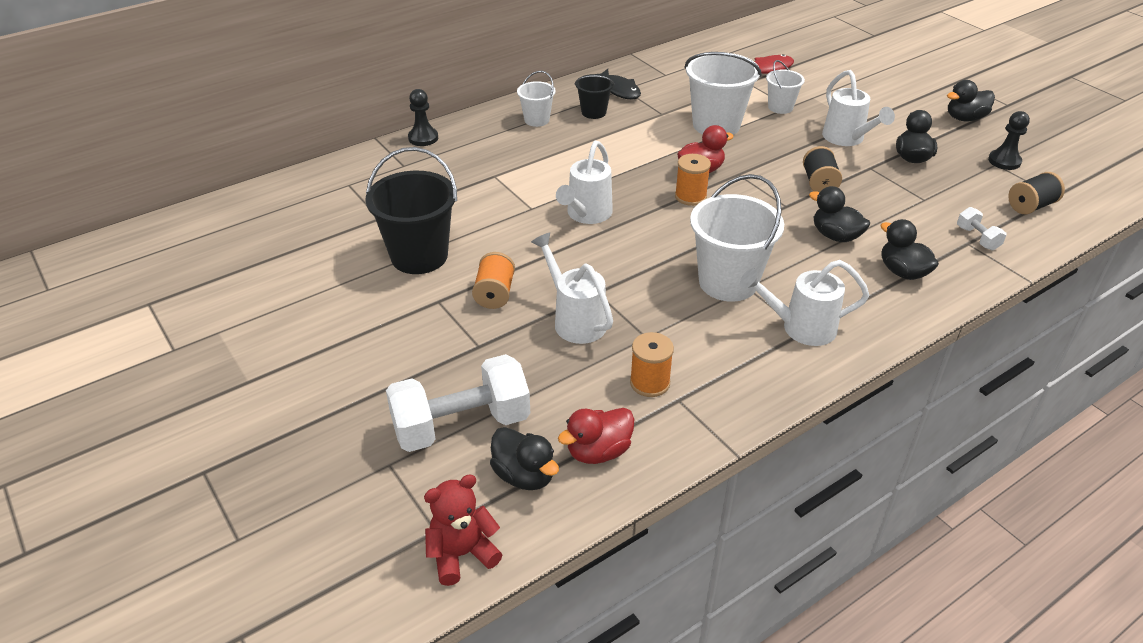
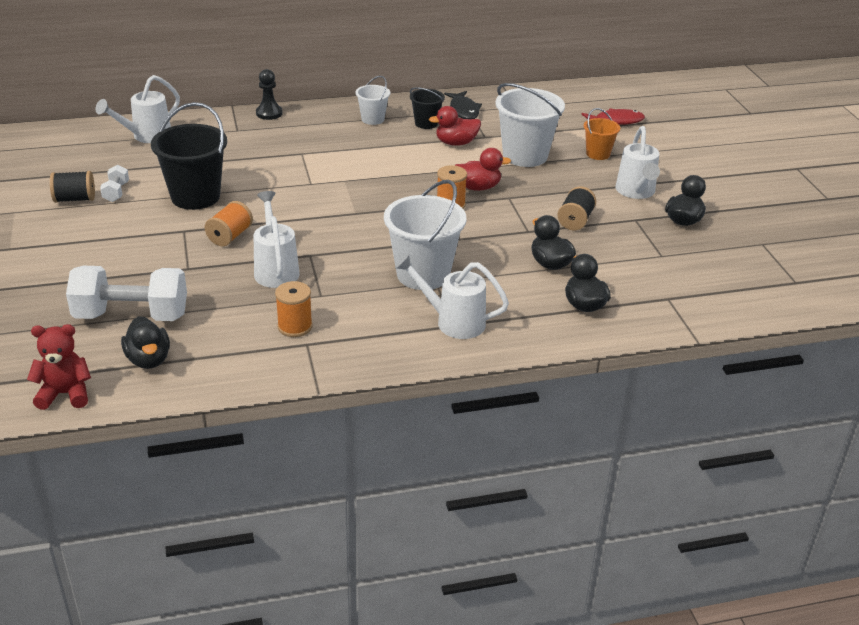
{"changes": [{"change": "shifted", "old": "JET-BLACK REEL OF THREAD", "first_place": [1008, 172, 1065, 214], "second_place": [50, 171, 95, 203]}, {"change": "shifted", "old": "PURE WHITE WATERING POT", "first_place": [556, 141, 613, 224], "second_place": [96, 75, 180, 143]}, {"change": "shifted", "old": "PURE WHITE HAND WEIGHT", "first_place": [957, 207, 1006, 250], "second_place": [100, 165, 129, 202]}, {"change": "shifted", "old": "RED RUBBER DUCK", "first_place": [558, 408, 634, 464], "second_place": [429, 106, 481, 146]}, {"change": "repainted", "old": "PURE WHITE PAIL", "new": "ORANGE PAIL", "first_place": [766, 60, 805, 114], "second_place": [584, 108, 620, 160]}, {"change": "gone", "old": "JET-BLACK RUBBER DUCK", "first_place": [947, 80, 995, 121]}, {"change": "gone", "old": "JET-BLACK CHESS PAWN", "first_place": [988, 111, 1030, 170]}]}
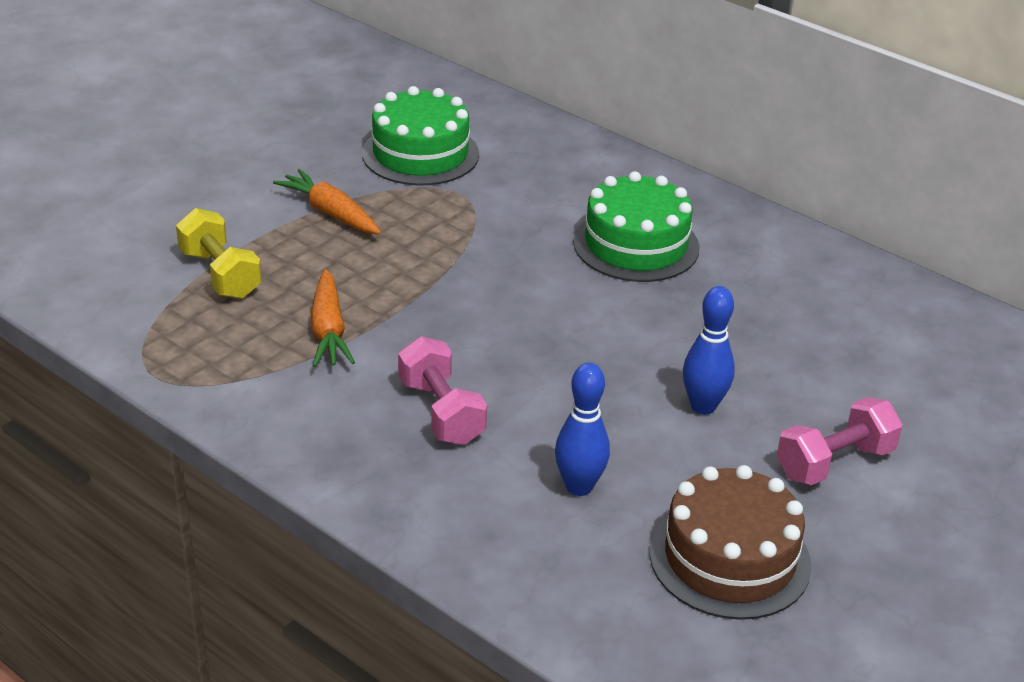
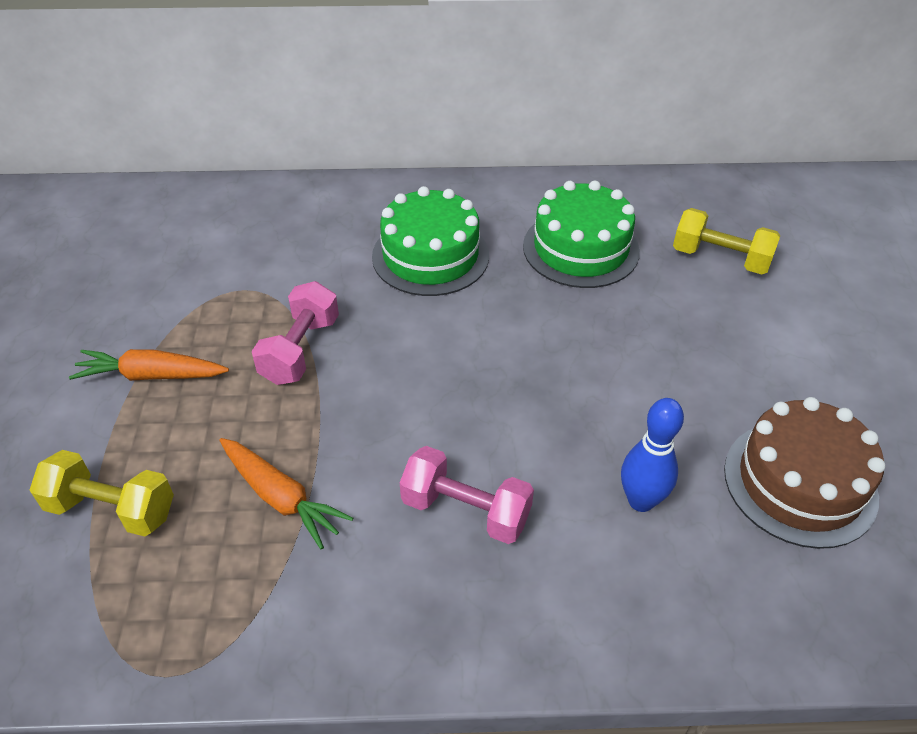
{"changes": [{"change": "shifted", "old": "ROSE-PINK HAND WEIGHT", "first_place": [777, 397, 903, 485], "second_place": [252, 281, 339, 385]}, {"change": "shifted", "old": "EMERALD GATEAU", "first_place": [362, 86, 479, 186], "second_place": [523, 181, 640, 288]}, {"change": "new", "new": "YELLOW HAND WEIGHT", "second_place": [673, 208, 780, 274]}, {"change": "gone", "old": "ROYAL BLUE TENPIN", "first_place": [683, 286, 735, 414]}]}
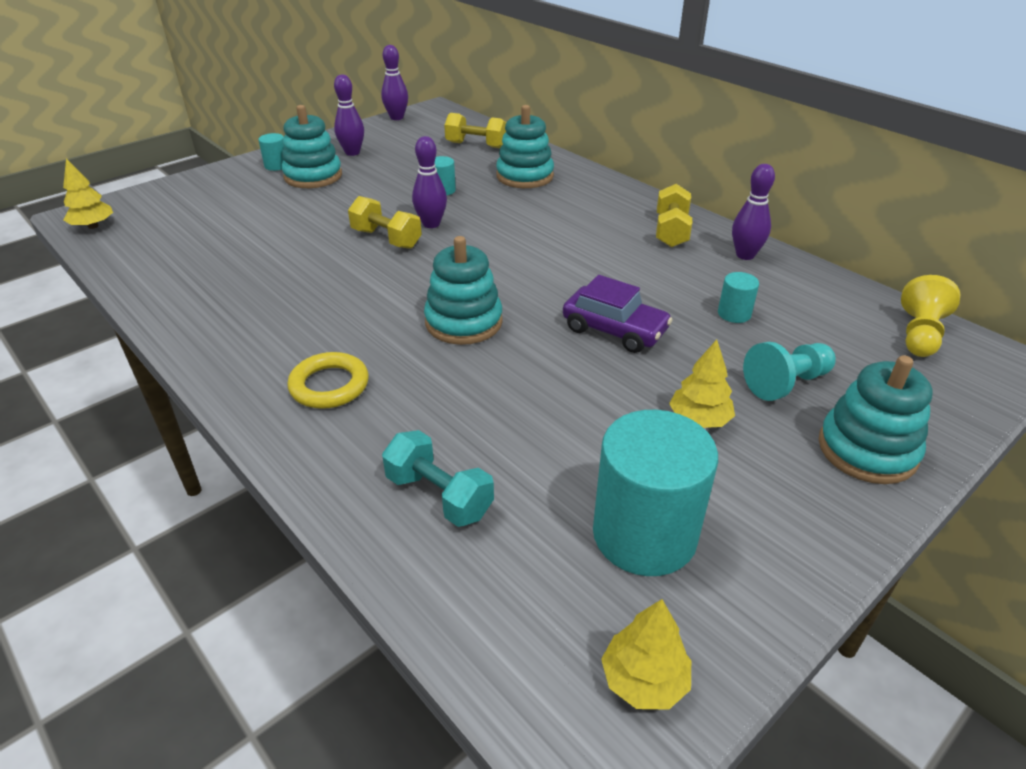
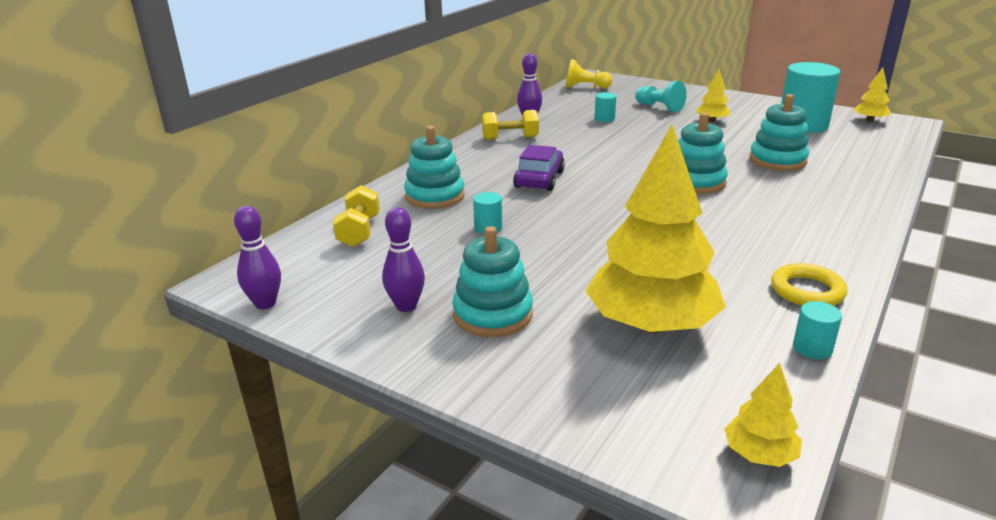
{"changes": [{"change": "shifted", "old": "ROYAL PURPLE CAR", "first_place": [563, 275, 673, 353], "second_place": [513, 145, 565, 191]}, {"change": "new", "new": "YELLOW TOY TREE", "second_place": [585, 125, 726, 333]}, {"change": "shifted", "old": "TEAL STACKING TOY", "first_place": [819, 355, 932, 484], "second_place": [749, 94, 809, 171]}, {"change": "shifted", "old": "YELLOW HOOP", "first_place": [287, 352, 369, 409], "second_place": [771, 263, 847, 306]}, {"change": "shifted", "old": "TEAL CYLINDER SHAPE", "first_place": [258, 133, 285, 171], "second_place": [793, 301, 842, 359]}, {"change": "gone", "old": "YELLOW HAND WEIGHT", "first_place": [348, 196, 422, 249]}, {"change": "gone", "old": "TEAL HAND WEIGHT", "first_place": [382, 430, 494, 527]}, {"change": "gone", "old": "ROYAL PURPLE TENPIN", "first_place": [412, 136, 447, 228]}]}
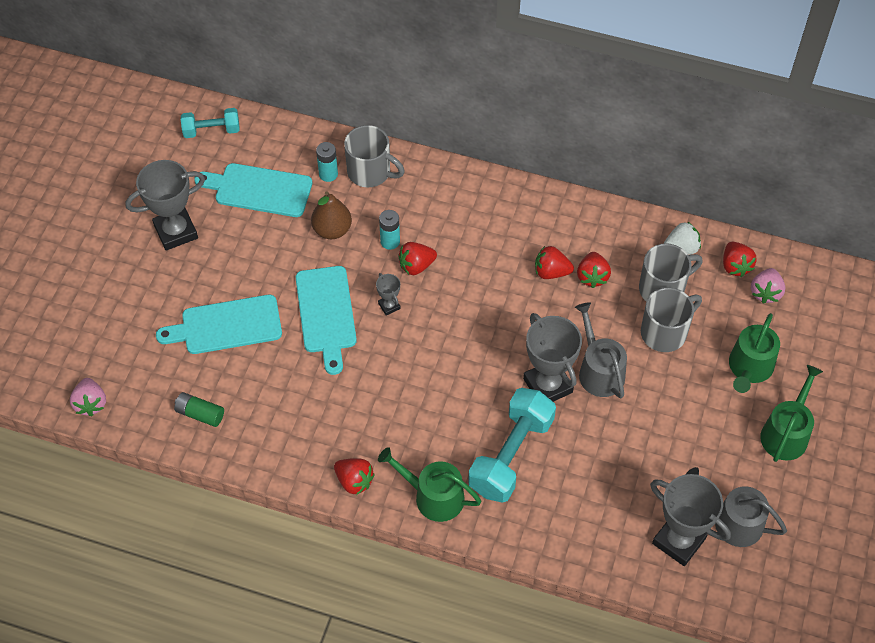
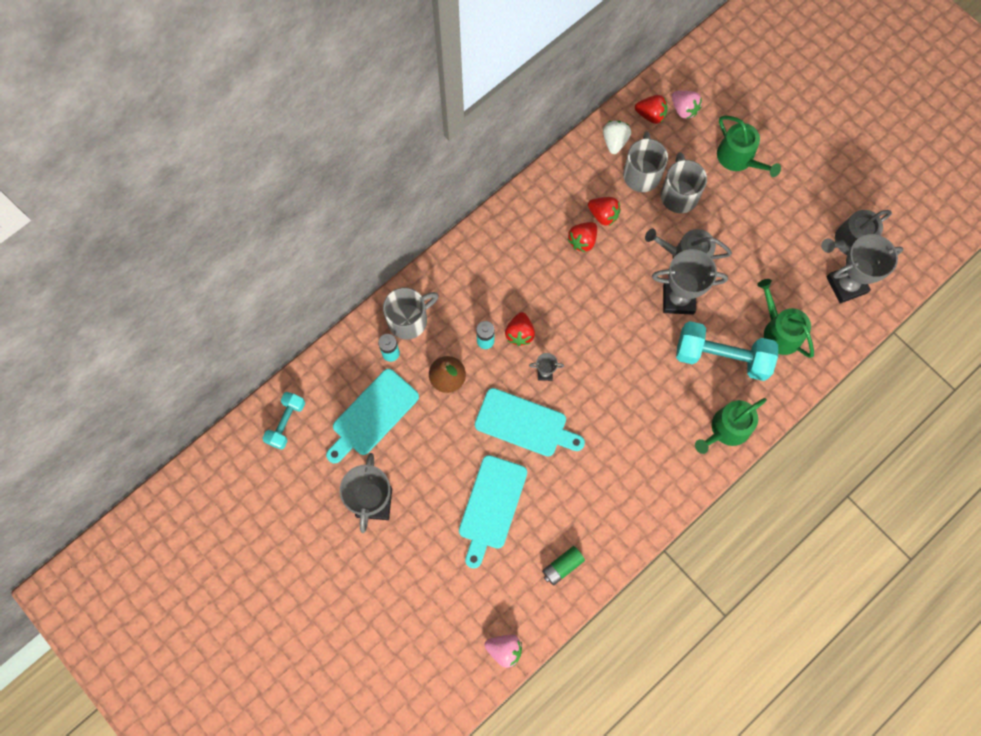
{"changes": [{"change": "rotated", "old": "TEAL HAND WEIGHT", "first_place": [468, 388, 556, 503], "second_place": [676, 321, 778, 381], "degrees": -45}, {"change": "shifted", "old": "EMERALD WATERING POT", "first_place": [760, 365, 823, 462], "second_place": [757, 279, 814, 358]}, {"change": "gone", "old": "RED TOY STRAWBERRY", "first_place": [334, 458, 375, 495]}]}
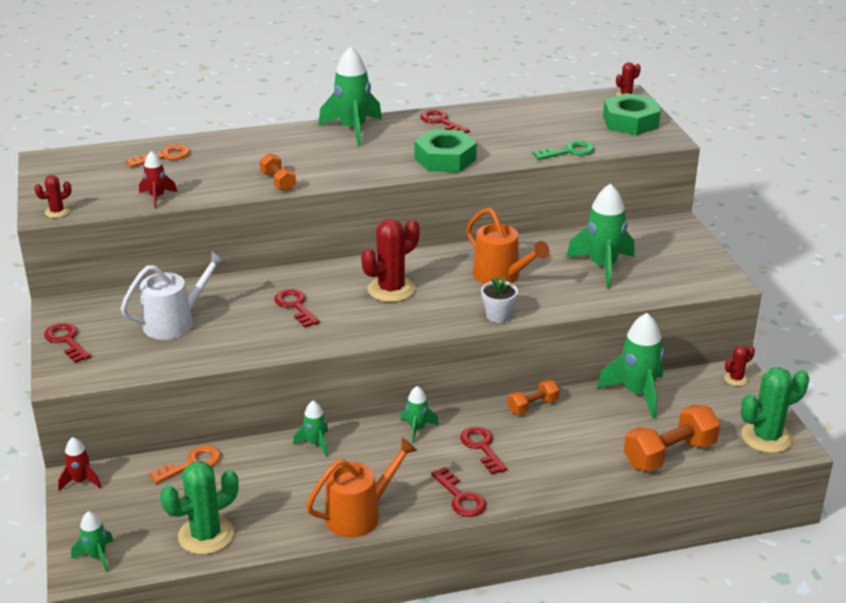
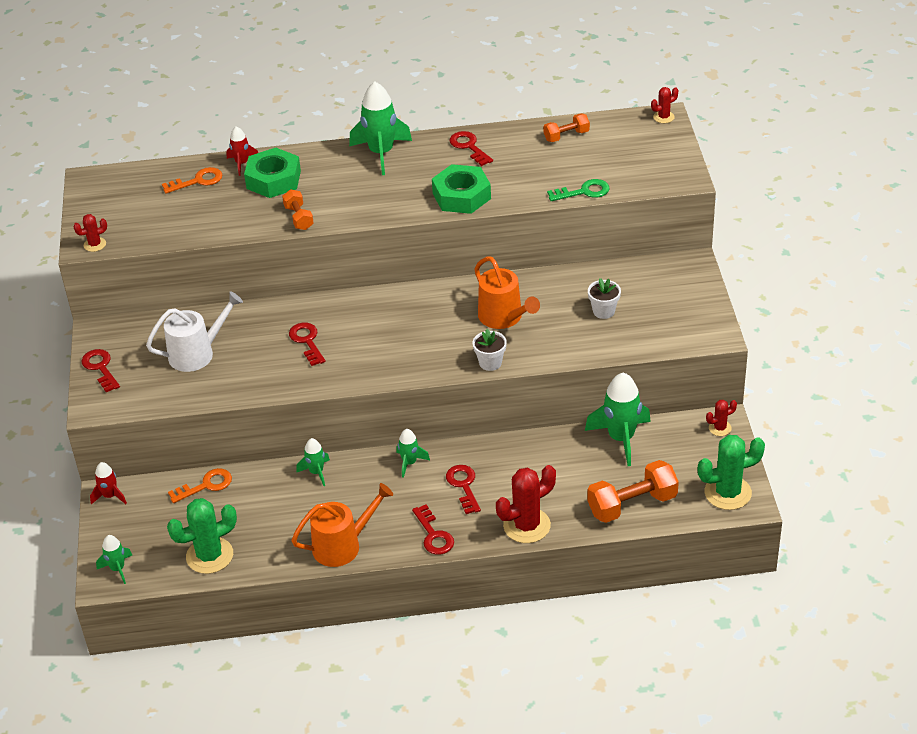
{"changes": [{"change": "shifted", "old": "RED SPACESHIP", "first_place": [139, 151, 177, 208], "second_place": [226, 126, 258, 176]}, {"change": "shifted", "old": "EMERALD HEX NUT", "first_place": [603, 93, 661, 135], "second_place": [244, 148, 301, 198]}, {"change": "shifted", "old": "RED CACTUS", "first_place": [361, 219, 419, 302], "second_place": [496, 465, 556, 543]}, {"change": "shifted", "old": "ORANGE HAND WEIGHT", "first_place": [508, 380, 559, 415], "second_place": [544, 113, 590, 142]}, {"change": "swapped", "old": "EMERALD SPACESHIP", "new": "PURE WHITE POTTED PLANT", "first_place": [566, 183, 635, 288], "second_place": [588, 278, 621, 319]}]}
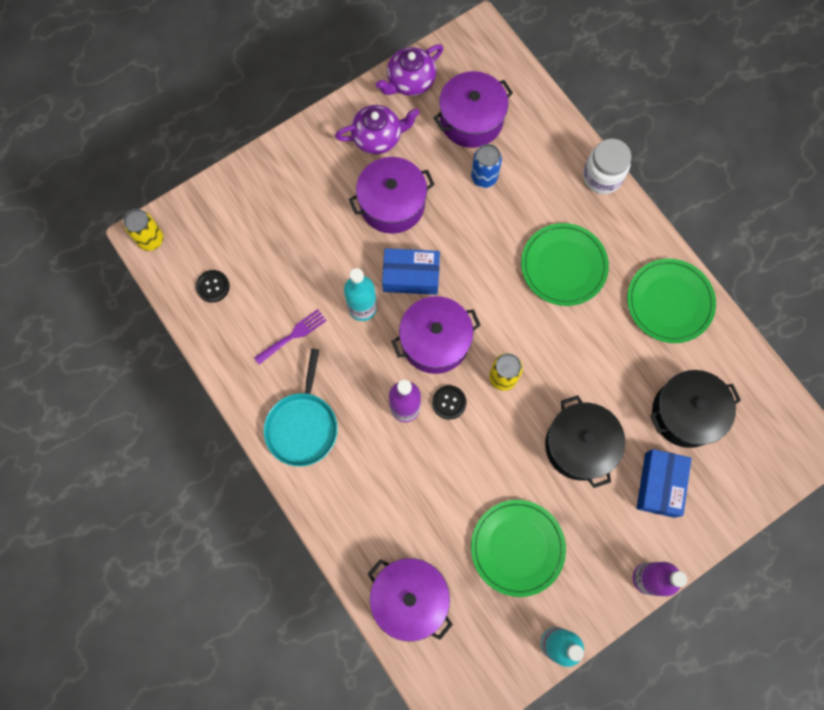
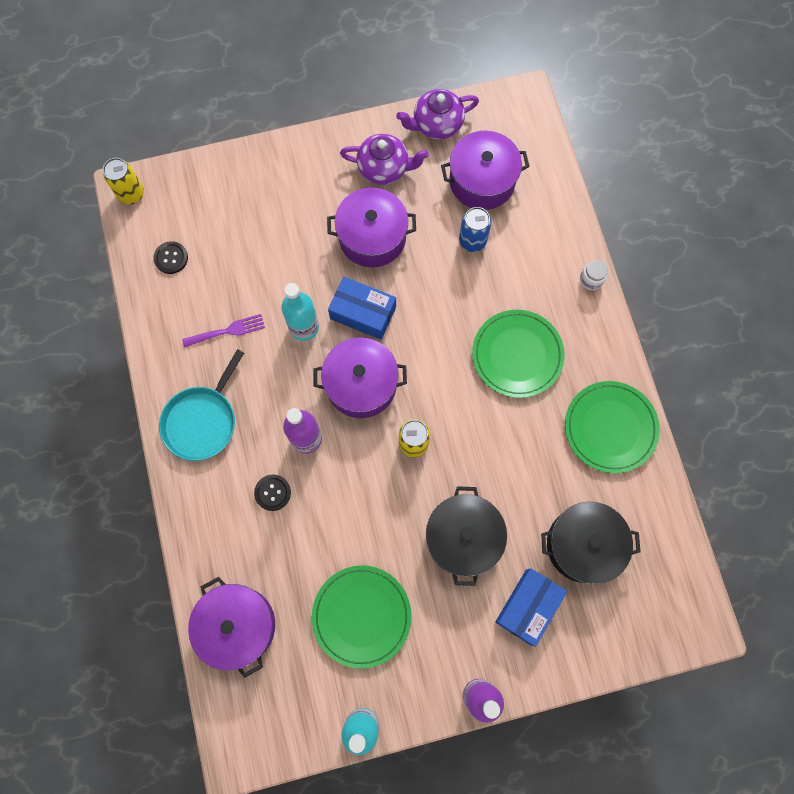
{"changes": [{"change": "shifted", "old": "JET-BLACK BUTTON", "first_place": [432, 385, 466, 420], "second_place": [254, 475, 291, 511]}, {"change": "scaled", "old": "PURE WHITE PRESERVE JAR", "first_place": [583, 139, 631, 194], "second_place": [580, 260, 608, 290], "factor": 0.55}]}
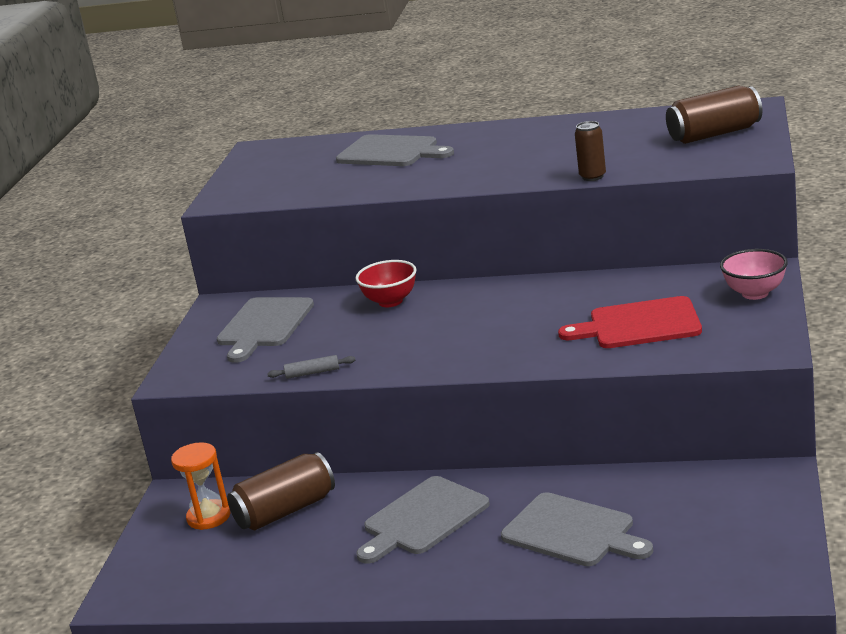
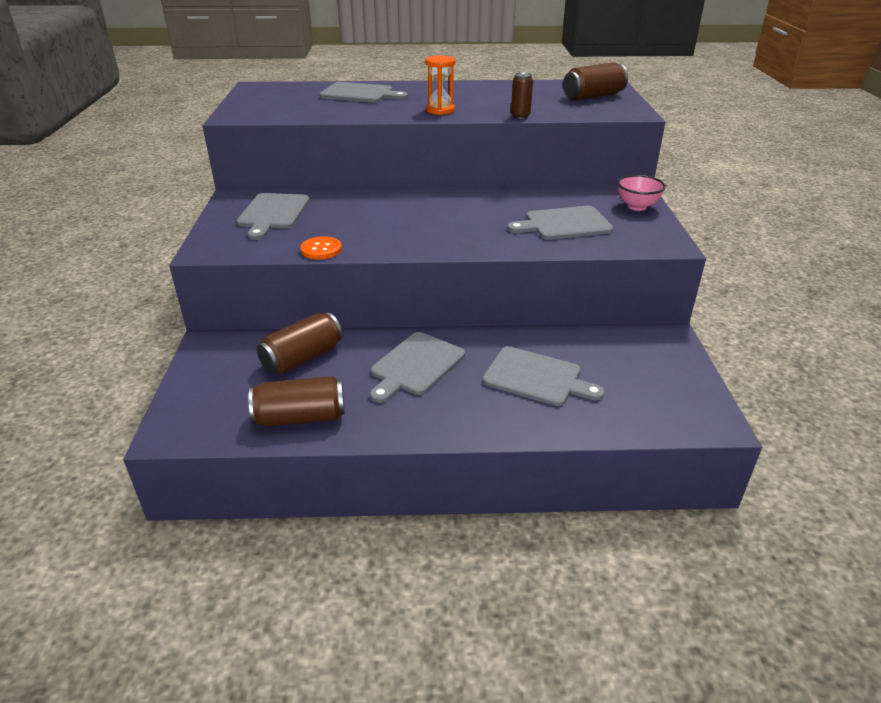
{"changes": [{"change": "new", "new": "DARK BROWN TIN", "second_place": [249, 376, 345, 427]}, {"change": "swapped", "old": "GRAY ROLLING PIN", "new": "ORANGE BUTTON", "first_place": [267, 355, 355, 379], "second_place": [300, 236, 342, 260]}, {"change": "shifted", "old": "ORANGE SAND TIMER", "first_place": [171, 442, 230, 530], "second_place": [425, 55, 455, 115]}, {"change": "repainted", "old": "RED CHOPPING BOARD", "new": "GRAY CHOPPING BOARD", "first_place": [558, 296, 702, 348], "second_place": [507, 206, 614, 240]}, {"change": "gone", "old": "RED SERVING BOWL", "first_place": [355, 260, 416, 307]}]}
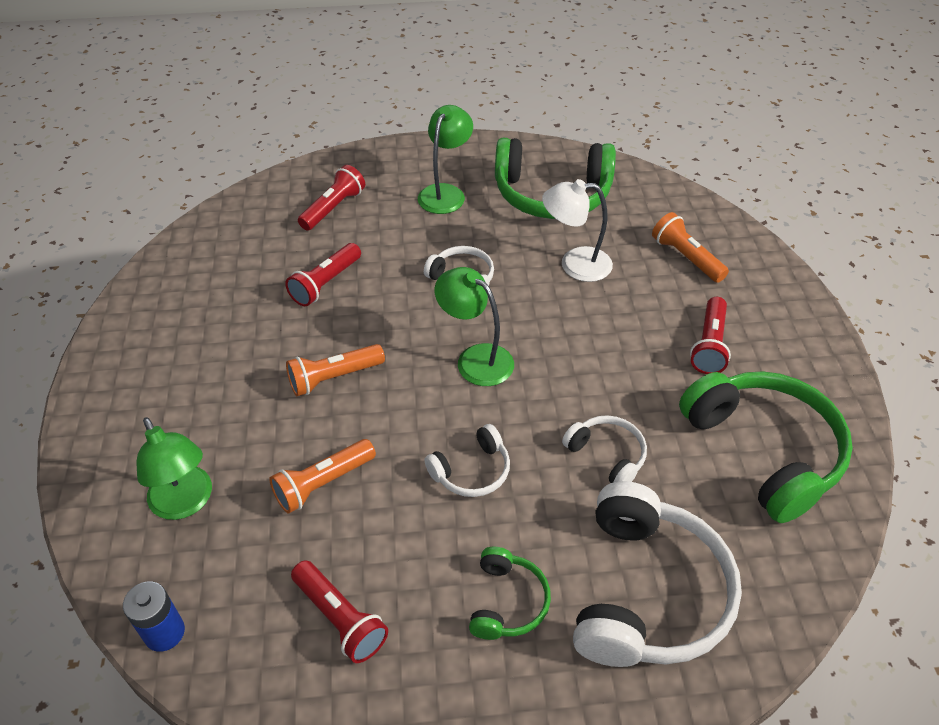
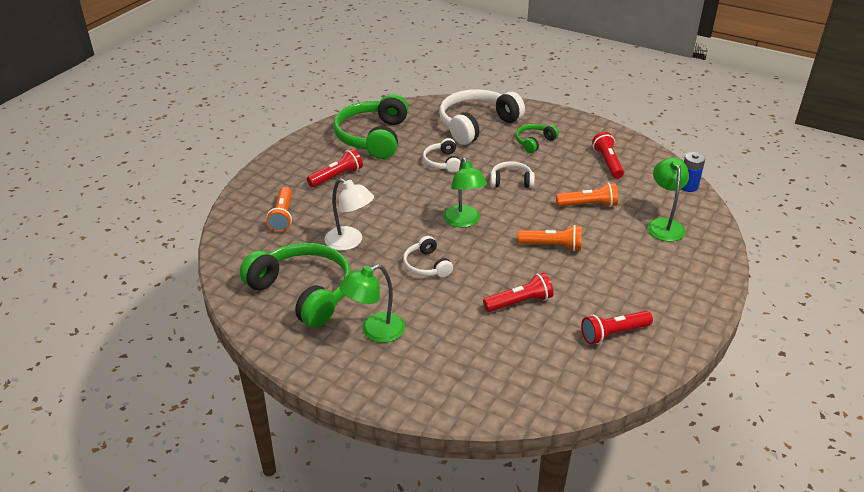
{"changes": [{"change": "shifted", "old": "RED FLASHLIGHT", "first_place": [298, 165, 365, 231], "second_place": [581, 311, 653, 344]}]}
